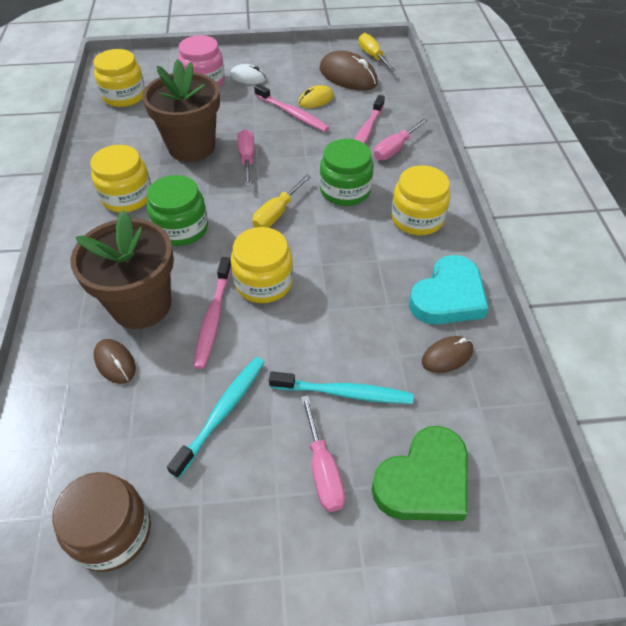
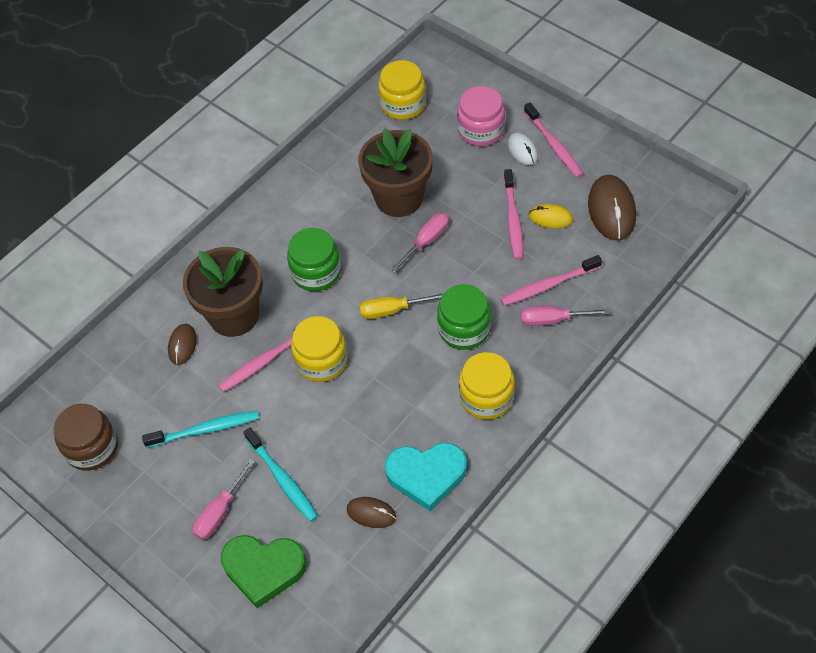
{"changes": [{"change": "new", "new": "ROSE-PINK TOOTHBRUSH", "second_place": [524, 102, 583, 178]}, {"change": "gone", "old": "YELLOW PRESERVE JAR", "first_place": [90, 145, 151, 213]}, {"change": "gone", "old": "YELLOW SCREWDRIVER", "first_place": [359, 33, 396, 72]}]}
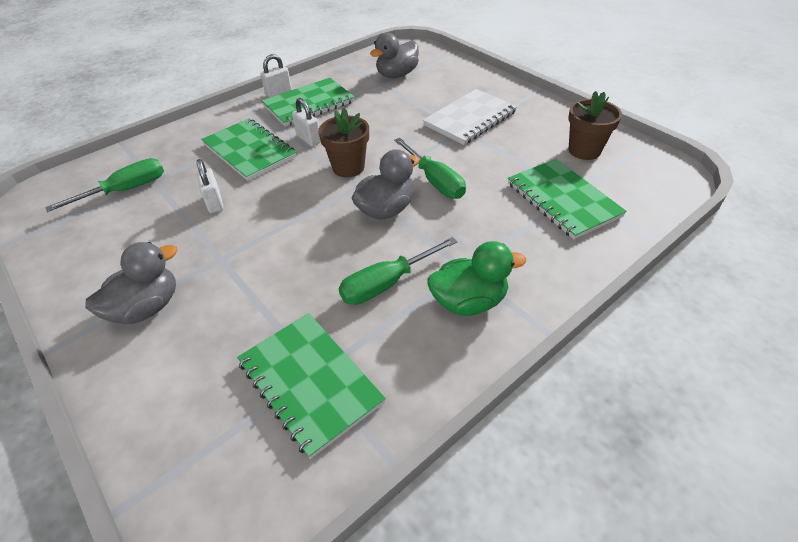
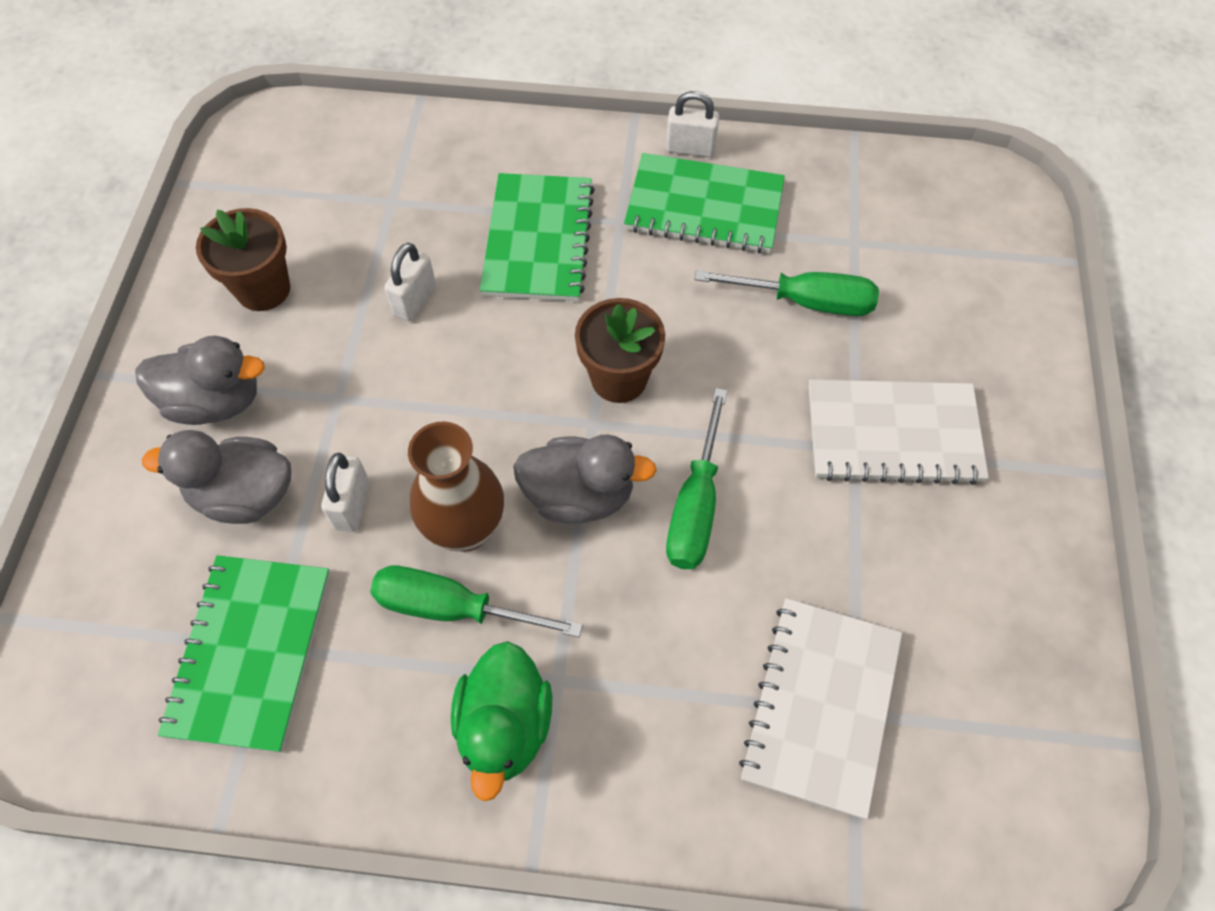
{"changes": [{"change": "shifted", "old": "GRAY RUBBER DUCK", "first_place": [370, 33, 419, 78], "second_place": [142, 430, 291, 524]}, {"change": "shifted", "old": "DARK BROWN POTTED PLANT", "first_place": [568, 91, 622, 160], "second_place": [196, 208, 290, 311]}, {"change": "shifted", "old": "PURE WHITE SMALL LOCK", "first_place": [292, 98, 321, 146], "second_place": [321, 453, 370, 532]}, {"change": "new", "new": "DARK BROWN TALL VASE", "second_place": [408, 422, 504, 552]}, {"change": "rotated", "old": "EMERALD RUBBER DUCK", "first_place": [427, 241, 526, 316], "second_place": [451, 641, 552, 801], "degrees": 60}, {"change": "shifted", "old": "EMERALD SCREWDRIVER", "first_place": [45, 158, 164, 212], "second_place": [695, 270, 879, 316]}, {"change": "repainted", "old": "EMERALD NOTEPAD", "new": "PURE WHITE NOTEPAD", "first_place": [508, 159, 627, 239], "second_place": [739, 598, 902, 819]}]}
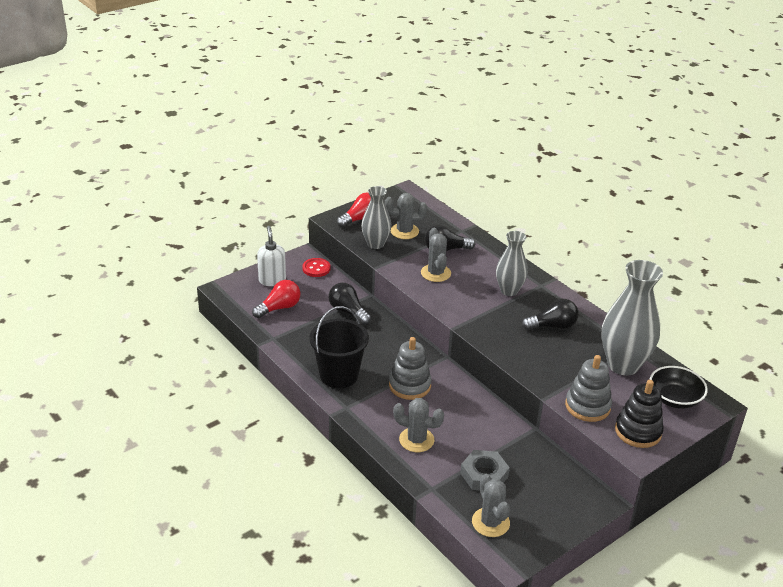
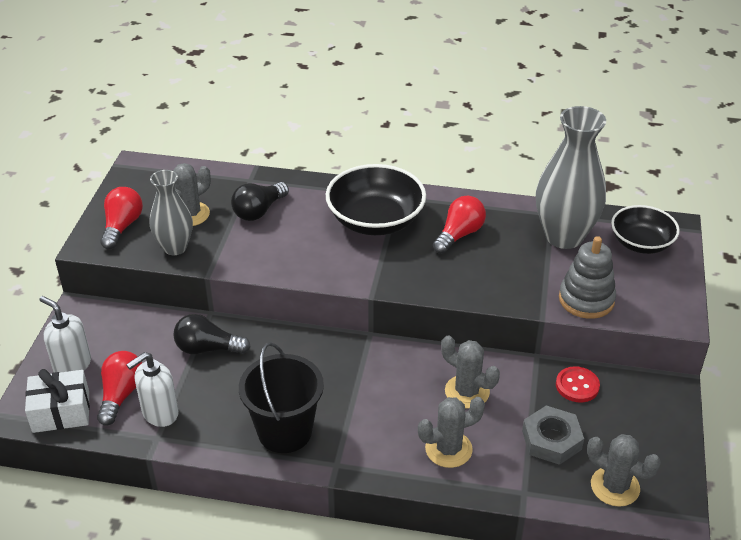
{"changes": [{"change": "new", "new": "PURE WHITE WRAPPED GIFT", "second_place": [25, 369, 90, 433]}, {"change": "new", "new": "PURE WHITE PUMP BOTTLE", "second_place": [126, 352, 179, 427]}, {"change": "swapped", "old": "GRAY TALL VASE", "new": "JET-BLACK SERVING BOWL", "first_place": [496, 231, 528, 296], "second_place": [326, 164, 426, 235]}, {"change": "repainted", "old": "JET-BLACK LIGHTBULB", "new": "RED LIGHTBULB", "first_place": [522, 299, 579, 330], "second_place": [433, 196, 486, 254]}, {"change": "shifted", "old": "GRAY CACTUS", "first_place": [421, 228, 451, 282], "second_place": [441, 335, 500, 408]}, {"change": "shifted", "old": "RED BUTTON", "first_place": [302, 258, 331, 277], "second_place": [556, 366, 600, 402]}, {"change": "gone", "old": "GRAY STACKING TOY", "first_place": [389, 337, 432, 400]}, {"change": "gone", "old": "JET-BLACK STACKING TOY", "first_place": [615, 380, 664, 448]}]}
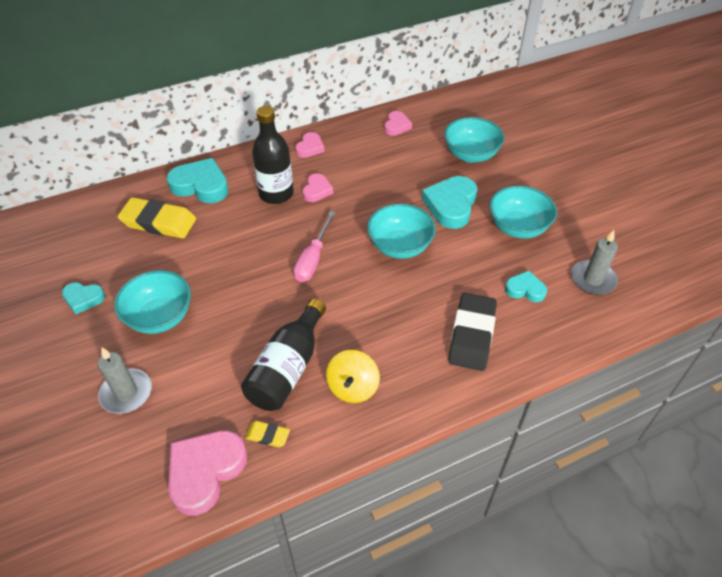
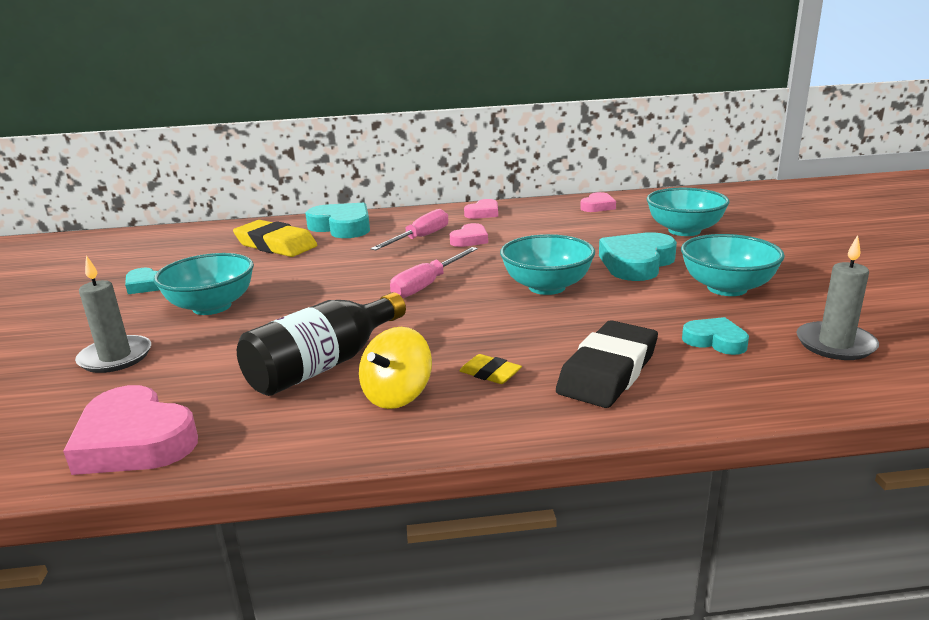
{"changes": [{"change": "rotated", "old": "ROSE-PINK LOVE HEART", "first_place": [168, 431, 247, 516], "second_place": [63, 385, 198, 475], "degrees": -105}, {"change": "swapped", "old": "JET-BLACK BOTTLE", "new": "ROSE-PINK SCREWDRIVER", "first_place": [252, 106, 294, 204], "second_place": [371, 209, 448, 250]}, {"change": "shifted", "old": "YELLOW ERASER", "first_place": [245, 421, 290, 447], "second_place": [459, 354, 522, 384]}]}
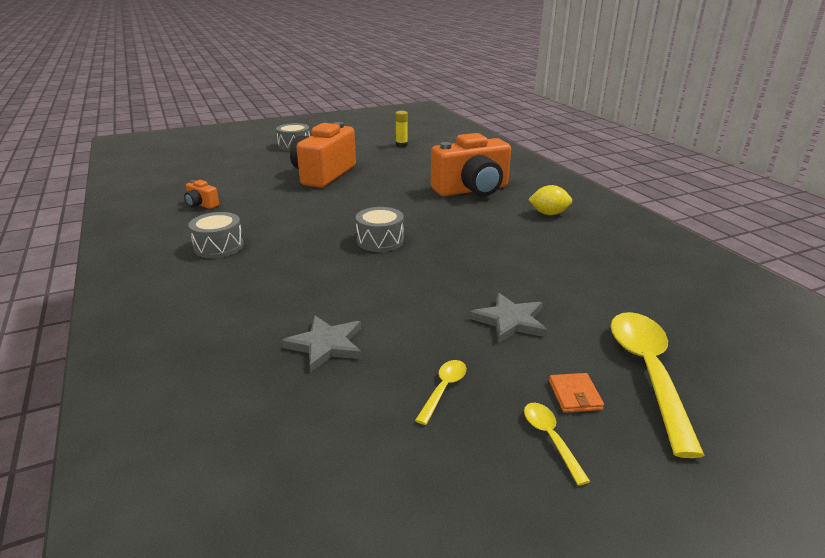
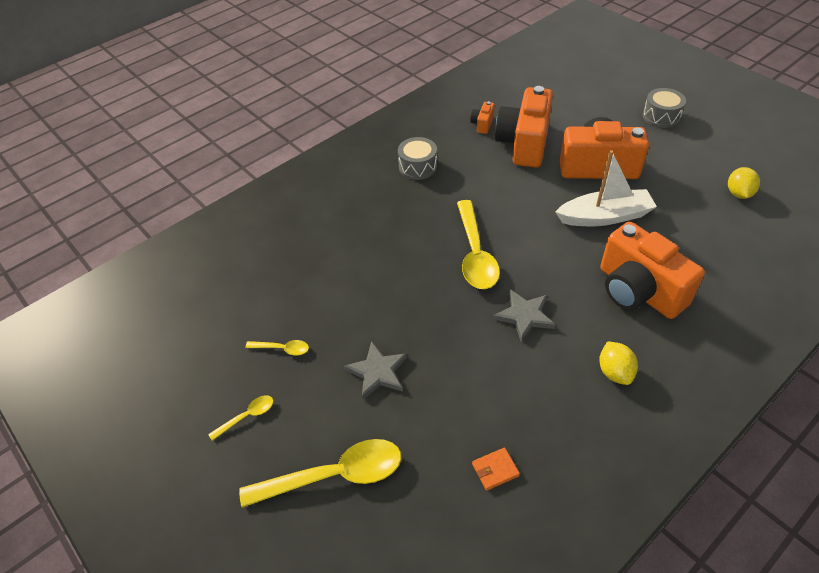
{"changes": [{"change": "swapped", "old": "GRAY TOY DRUM", "new": "YELLOW SPOON", "first_place": [356, 207, 404, 252], "second_place": [457, 200, 500, 289]}, {"change": "shifted", "old": "ORANGE WALLET", "first_place": [549, 373, 604, 413], "second_place": [472, 447, 520, 491]}, {"change": "shifted", "old": "GRAY STAR", "first_place": [281, 315, 362, 373], "second_place": [493, 290, 556, 342]}, {"change": "new", "new": "ORANGE PHOTO CAMERA", "second_place": [495, 86, 553, 168]}, {"change": "new", "new": "PURE WHITE TOY BOAT", "second_place": [555, 150, 657, 226]}, {"change": "swapped", "old": "YELLOW GLUE STICK", "new": "YELLOW TOY LEMON", "first_place": [395, 111, 408, 147], "second_place": [728, 167, 760, 199]}]}
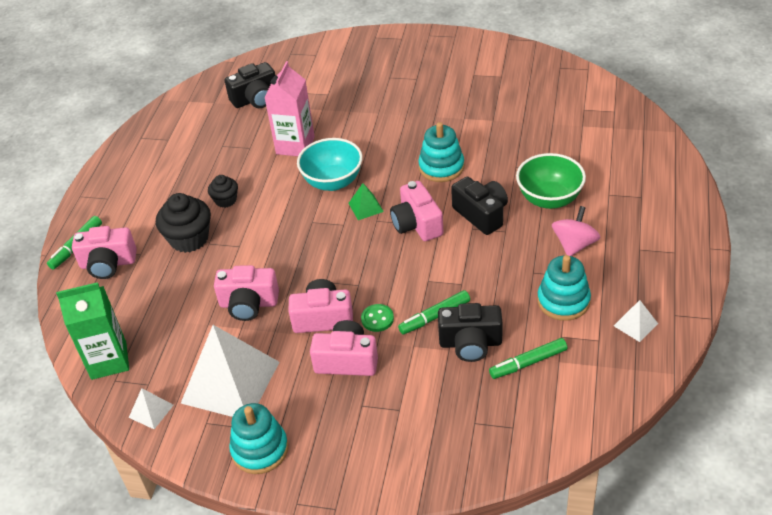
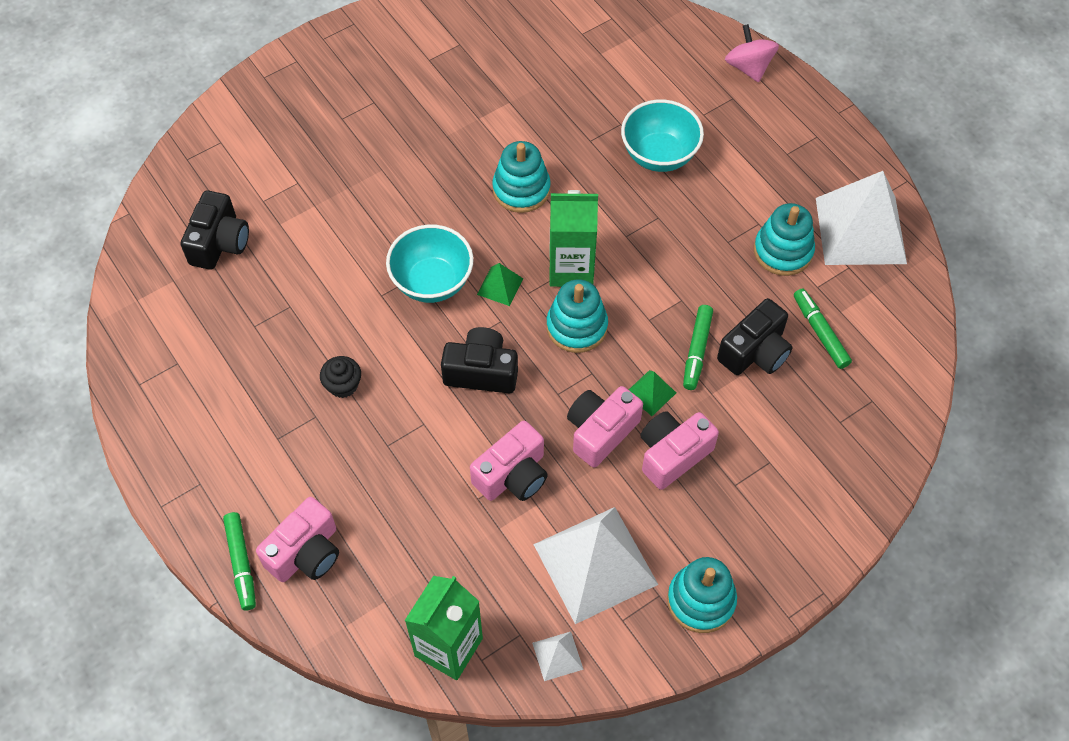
{"changes": [{"change": "shifted", "old": "JET-BLACK PHOTO CAMERA", "first_place": [451, 177, 508, 235], "second_place": [441, 327, 518, 393]}, {"change": "new", "new": "TEAL STACKING TOY", "second_place": [546, 279, 608, 353]}, {"change": "swapped", "old": "ROSE-PINK PHOTO CAMERA", "new": "EMERALD CARTON", "first_place": [390, 181, 444, 241], "second_place": [549, 190, 598, 287]}, {"change": "repainted", "old": "EMERALD SERVING BOWL", "new": "TEAL SERVING BOWL", "first_place": [516, 153, 586, 209], "second_place": [621, 99, 704, 172]}, {"change": "swapped", "old": "EMERALD BUTTON", "new": "EMERALD PYRAMID SHAPE", "first_place": [361, 304, 394, 332], "second_place": [629, 370, 676, 416]}, {"change": "shifted", "old": "ROSE-PINK SPINNING TOP", "first_place": [552, 206, 601, 256], "second_place": [725, 24, 779, 82]}, {"change": "rotated", "old": "EMERALD FELT PEN", "first_place": [489, 338, 567, 379], "second_place": [794, 289, 852, 369], "degrees": 135}, {"change": "scaled", "old": "PURE WHITE PYRAMID SHAPE", "first_place": [614, 300, 658, 342], "second_place": [816, 171, 907, 265], "factor": 2.35}, {"change": "gone", "old": "JET-BLACK CUPCAKE", "first_place": [156, 193, 211, 253]}, {"change": "gone", "old": "ROSE-PINK CARTON", "first_place": [264, 61, 315, 156]}]}
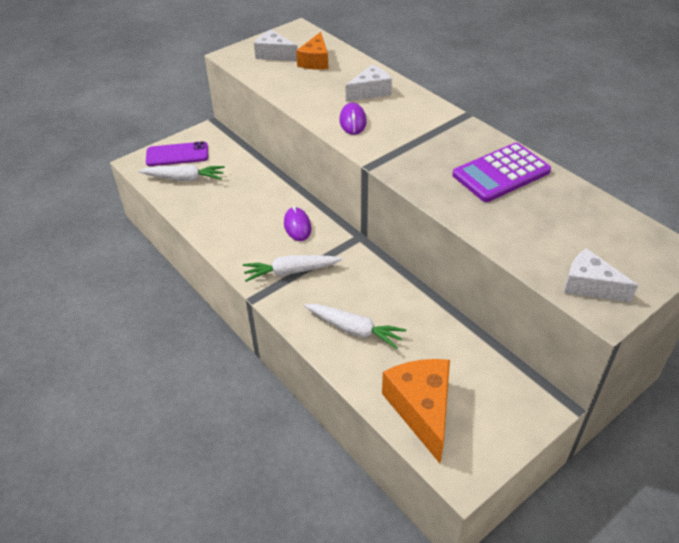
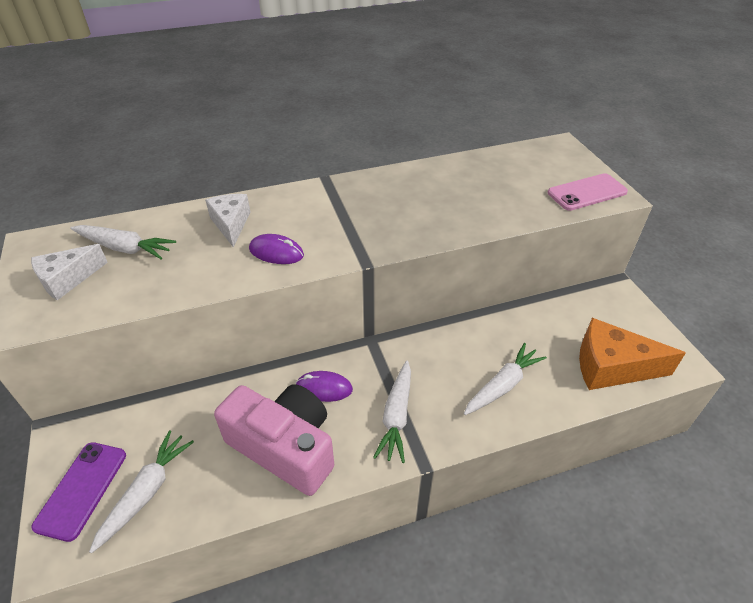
{"changes": [{"change": "swapped", "old": "ORANGE CHEESE", "new": "PURE WHITE CARROT", "first_place": [296, 32, 328, 70], "second_place": [70, 225, 176, 259]}, {"change": "new", "new": "ROSE-PINK PHOTO CAMERA", "second_place": [214, 384, 334, 496]}, {"change": "swapped", "old": "PURE WHITE CHEESE", "new": "ROSE-PINK PHONE", "first_place": [564, 248, 638, 303], "second_place": [547, 173, 628, 211]}, {"change": "gone", "old": "ROYAL PURPLE POCKET CALCULATOR", "first_place": [452, 143, 551, 202]}]}
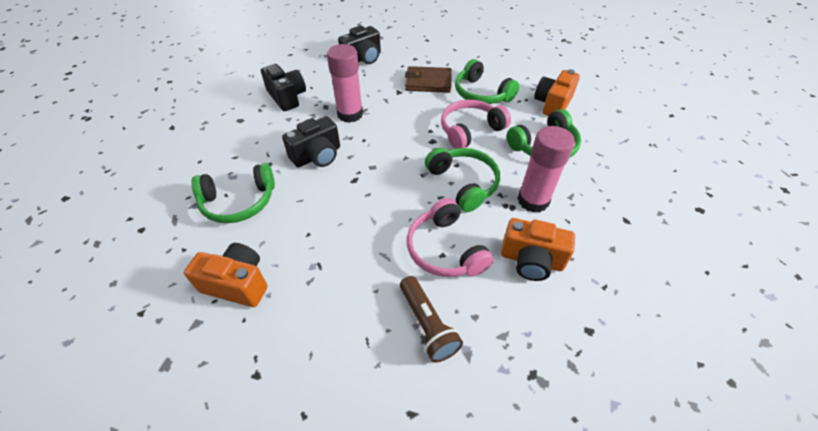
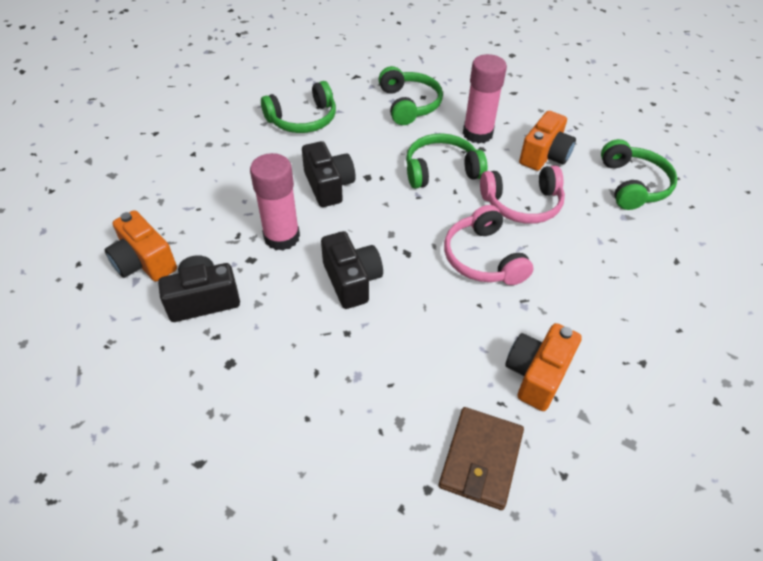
{"changes": [{"change": "shifted", "old": "ORANGE PHOTO CAMERA", "first_place": [534, 69, 580, 116], "second_place": [105, 210, 177, 282]}, {"change": "shifted", "old": "JET-BLACK PHOTO CAMERA", "first_place": [338, 25, 381, 64], "second_place": [302, 141, 356, 207]}, {"change": "shifted", "old": "DARK BROWN WALLET", "first_place": [405, 66, 452, 93], "second_place": [439, 407, 524, 510]}, {"change": "shifted", "old": "ROSE-PINK HEADPHONES", "first_place": [441, 100, 511, 149], "second_place": [444, 205, 533, 285]}, {"change": "shifted", "old": "EMERALD HEADPHONES", "first_place": [192, 163, 275, 223], "second_place": [601, 139, 678, 210]}, {"change": "gone", "old": "DARK BROWN FLASHLIGHT", "first_place": [400, 276, 463, 362]}]}
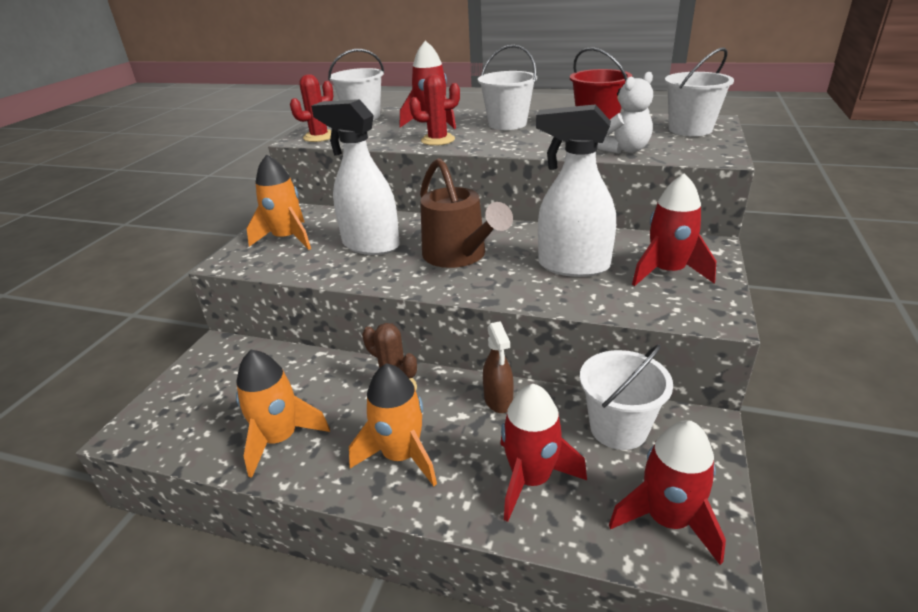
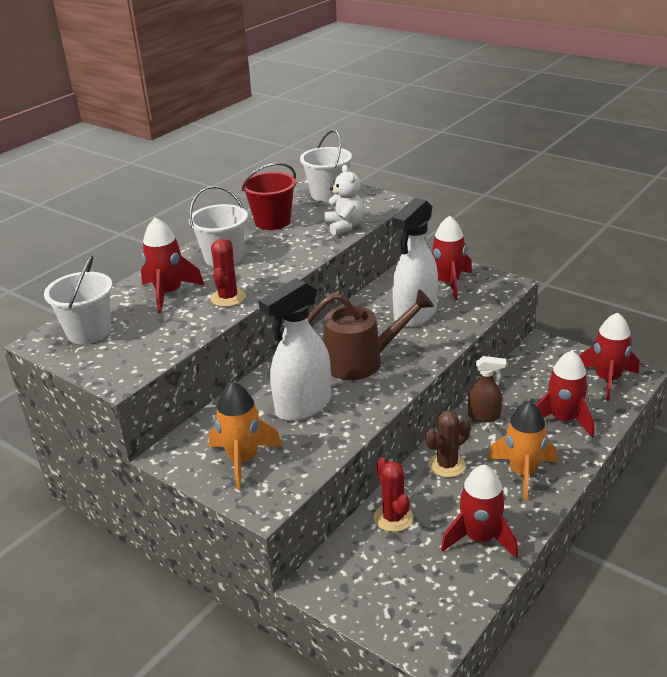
{"changes": [{"change": "shifted", "old": "RED CACTUS", "first_place": [290, 74, 333, 142], "second_place": [374, 457, 413, 532]}, {"change": "repainted", "old": "ORANGE SPACESHIP", "new": "RED SPACESHIP", "first_place": [236, 350, 330, 478], "second_place": [441, 465, 518, 559]}, {"change": "gone", "old": "PURE WHITE PAIL", "first_place": [580, 344, 673, 450]}]}
